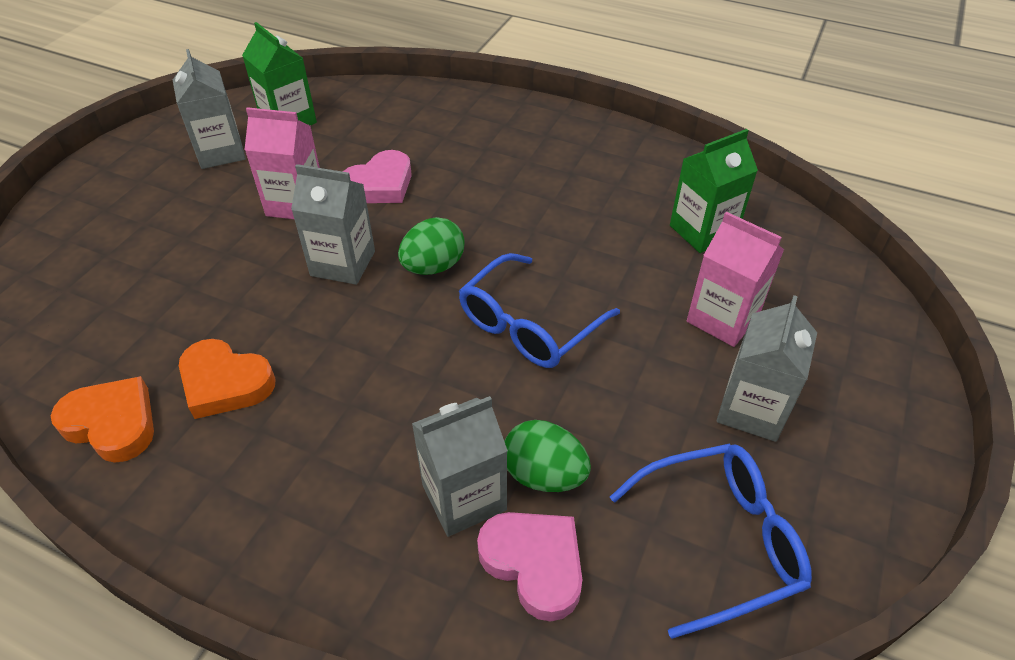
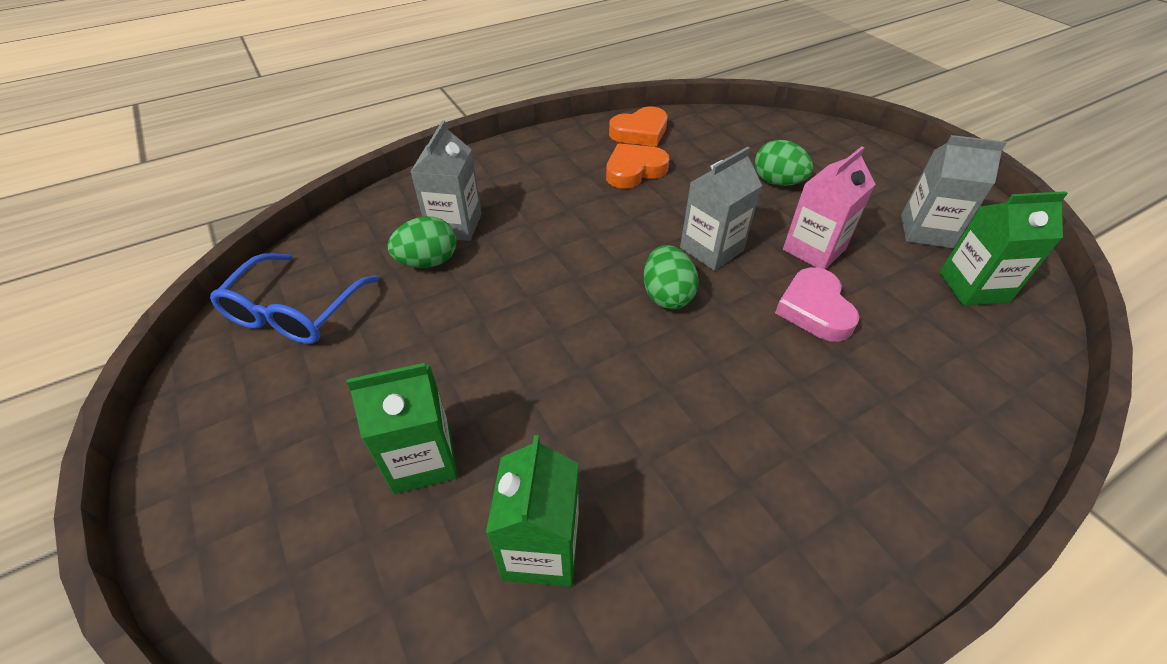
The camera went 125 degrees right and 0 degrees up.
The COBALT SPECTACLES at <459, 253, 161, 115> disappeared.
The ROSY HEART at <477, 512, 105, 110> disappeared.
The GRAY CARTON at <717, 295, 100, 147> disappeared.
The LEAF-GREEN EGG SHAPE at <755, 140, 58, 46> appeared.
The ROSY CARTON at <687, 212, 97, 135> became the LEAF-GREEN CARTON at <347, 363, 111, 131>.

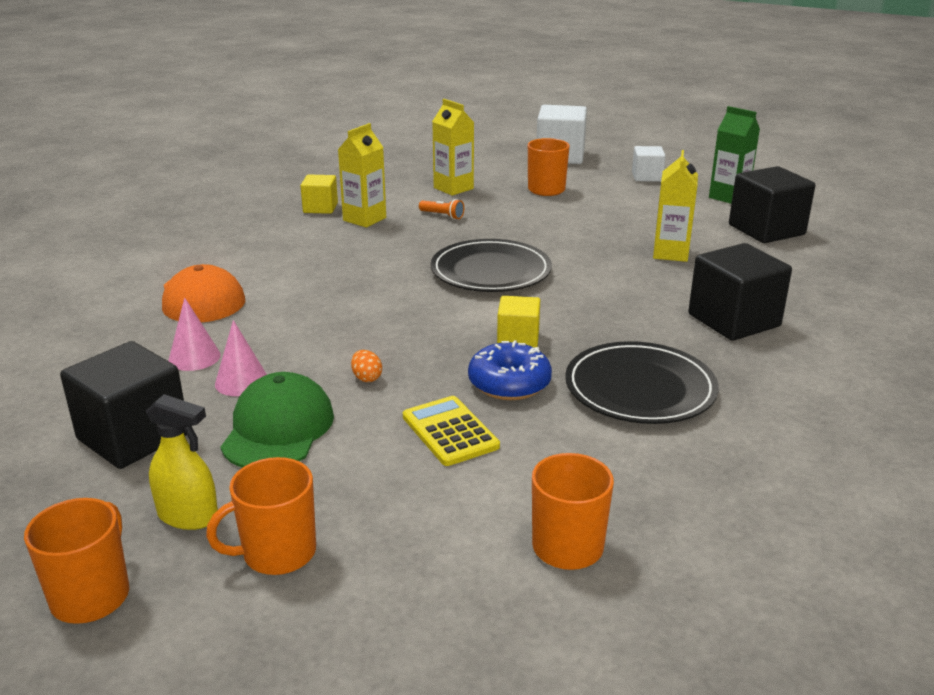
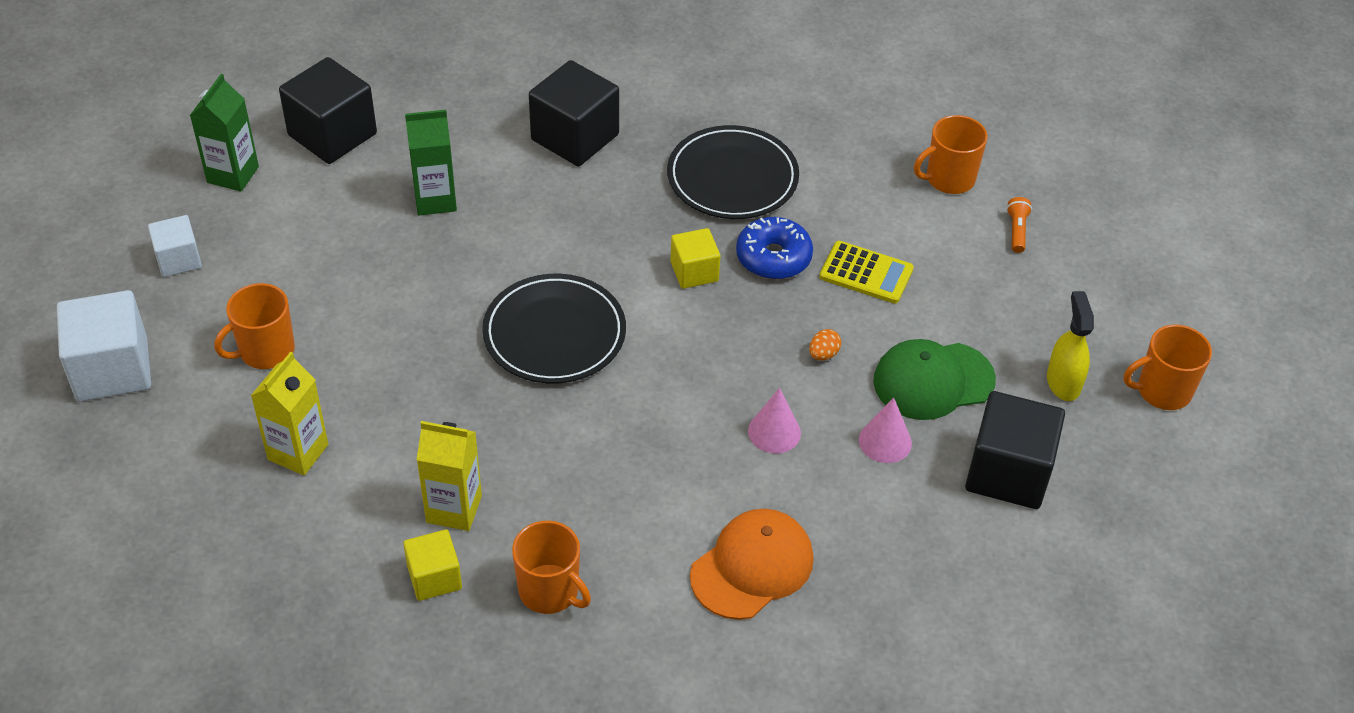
The camera went 115 degrees left and 20 degrees up.
The ROSY CONE SHAPE moved from <169, 298, 52, 73> to <748, 388, 53, 65>.
The ORANGE-COLOURED COFFEE MUG moved from <206, 457, 110, 118> to <512, 521, 79, 93>.
The ORANGE-COLOURED FLASHLIGHT moved from <419, 199, 45, 20> to <1007, 197, 25, 56>.
The BRIGHT YELLOW CARTON at <653, 150, 45, 112> became the LEAF-GREEN CARTON at <405, 110, 52, 106>.
The BRIGHT YELLOW CALCULATOR at <403, 396, 97, 70> turned 105 degrees counterclockwise.

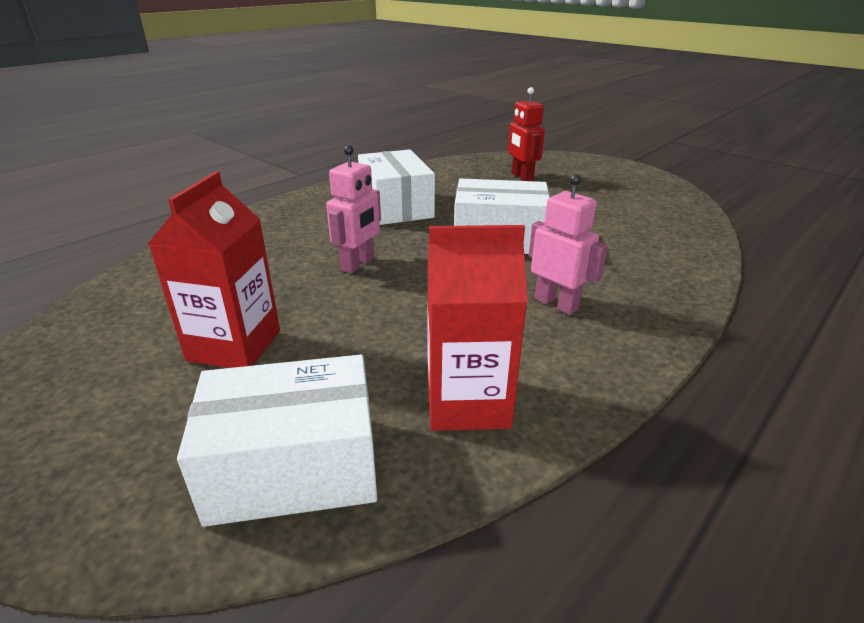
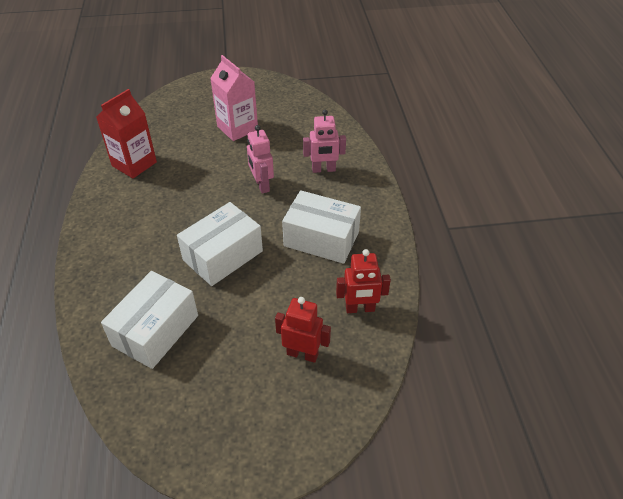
The camera went 130 degrees right and 15 degrees up.
The CRIMSON ROBOT at <336, 249, 55, 64> appeared.
The SNOW-WHITE BOX moved from <177, 355, 201, 172> to <101, 271, 97, 98>.
The ROSY ROBOT moved from <529, 174, 79, 141> to <303, 110, 43, 63>.
The CRIMSON CARTON at <148, 171, 132, 197> became the ROSY CARTON at <210, 55, 48, 86>.

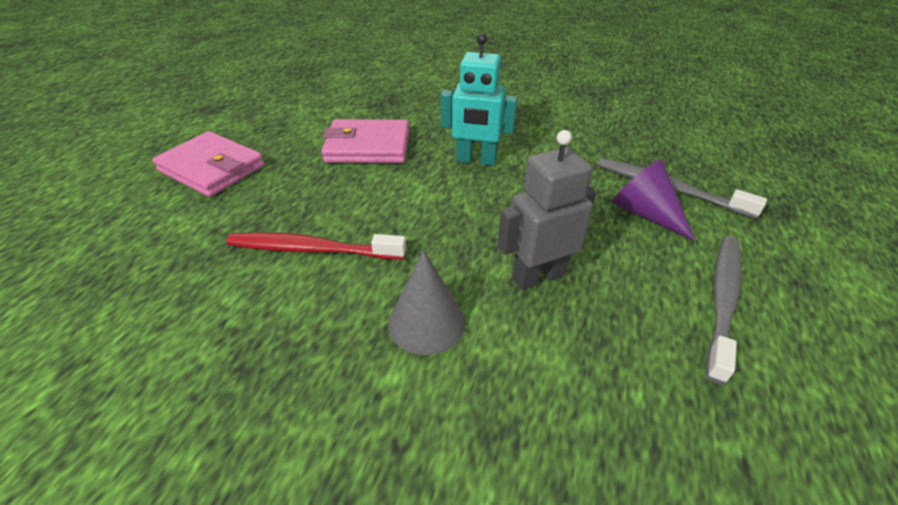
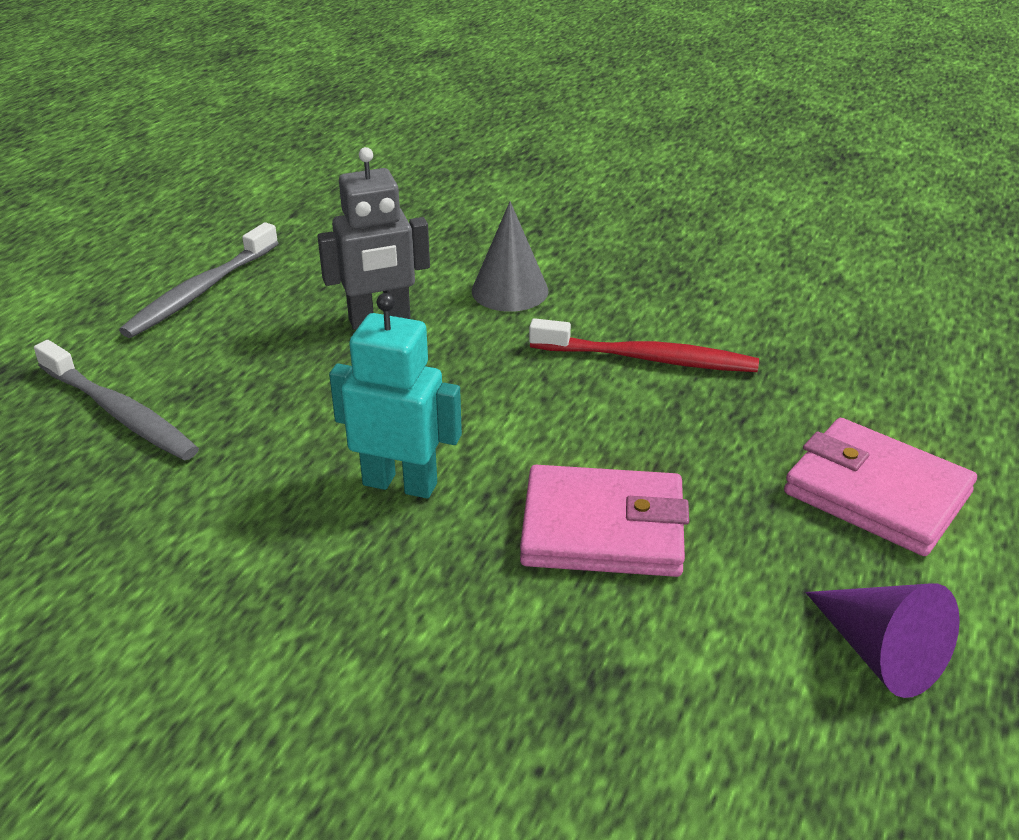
The camera went 175 degrees left and 5 degrees down.
The ROYAL PURPLE CONE SHAPE moved from <612, 159, 84, 82> to <806, 584, 154, 114>.

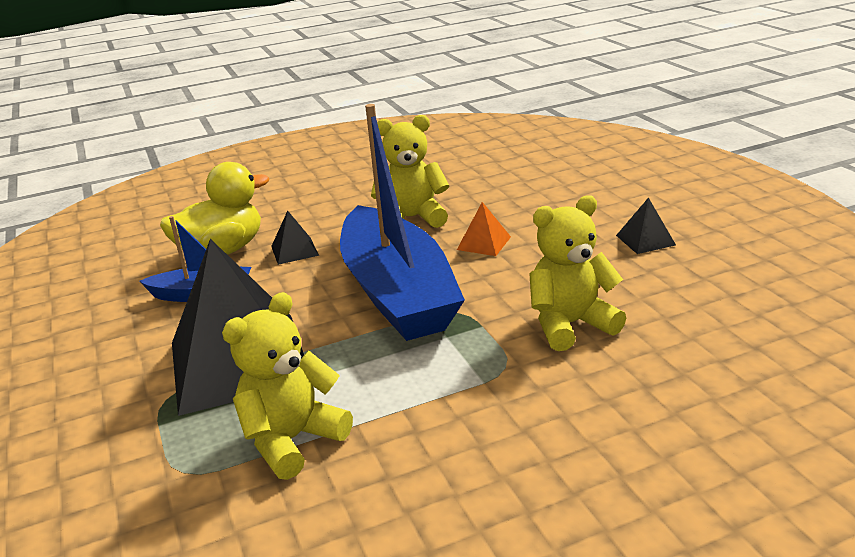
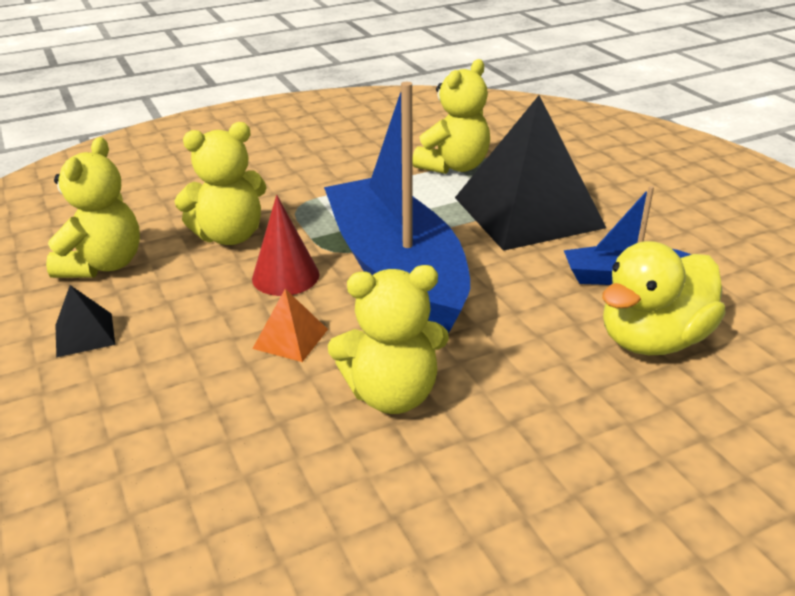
The camera went 175 degrees right and 5 degrees up.
The JET-BLACK SOLID PYRAMID at <271, 210, 48, 55> disappeared.
The BRIGHT YELLOW STUFFED BEAR at <46, 137, 94, 141> appeared.
The CRIMSON CONE SHAPE at <252, 195, 67, 101> appeared.

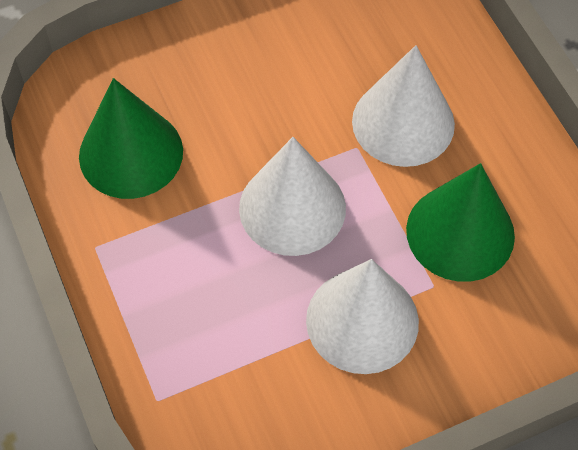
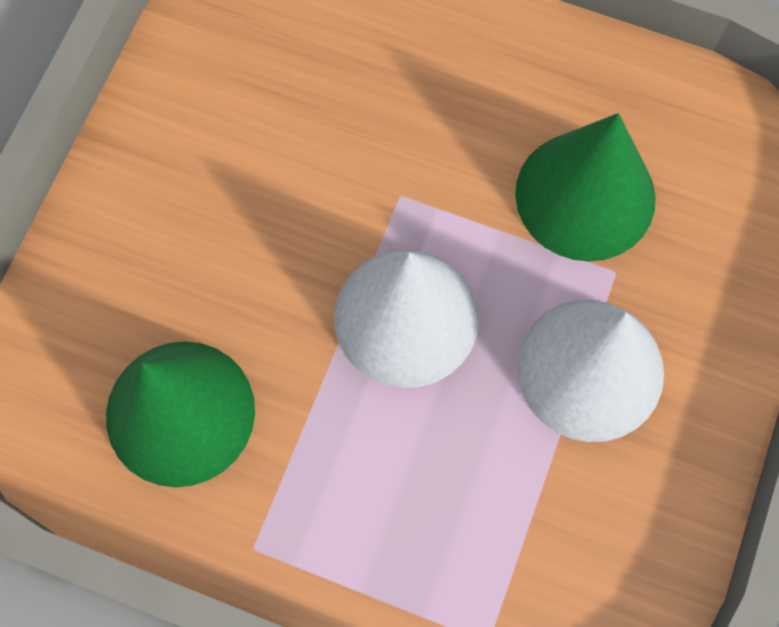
The camera went 45 degrees left and 10 degrees up.
The SNOW-WHITE CONE SHAPE at <352, 45, 103, 122> disappeared.

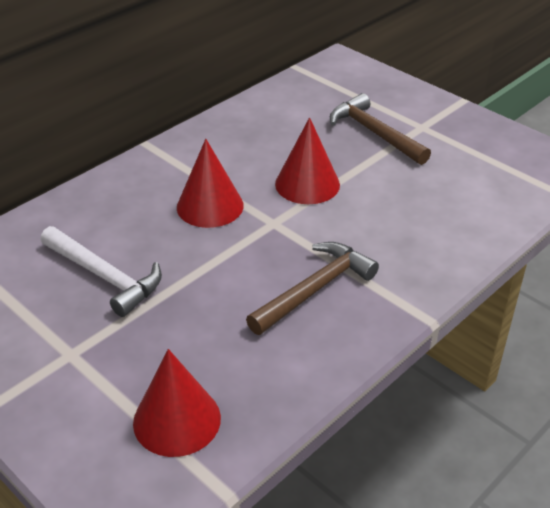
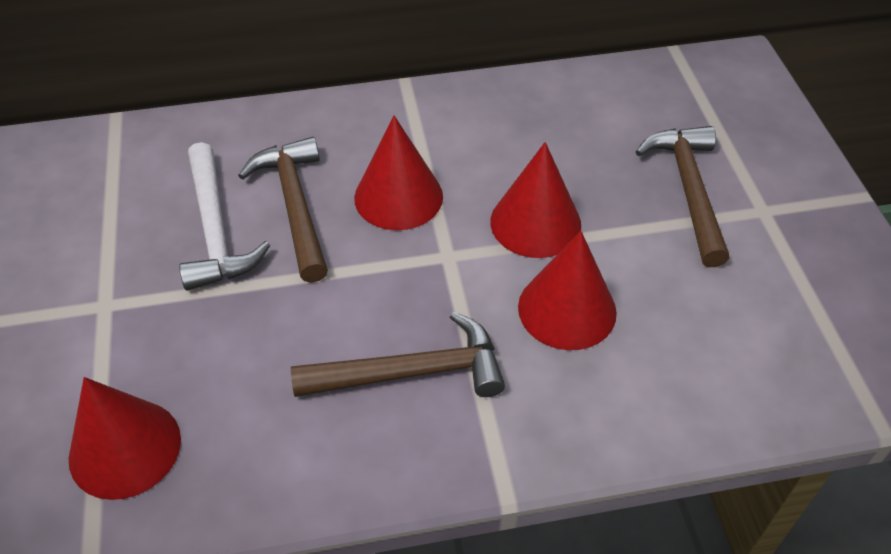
The camera went 35 degrees right and 10 degrees up.
The BROWN CLAW HAMMER at <238, 137, 90, 146> appeared.
The CRIMSON CONE SHAPE at <518, 231, 99, 119> appeared.

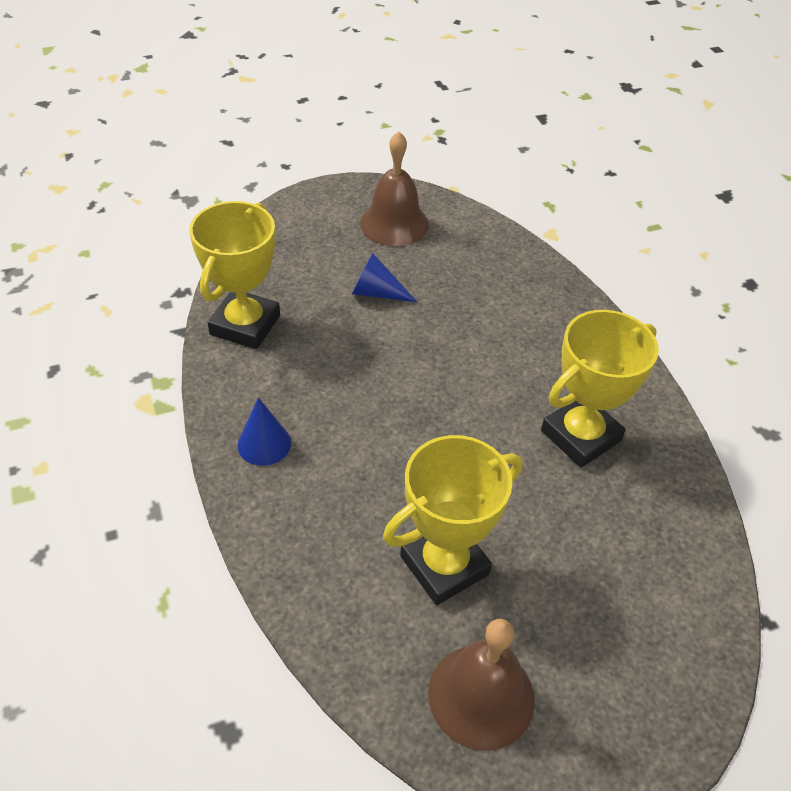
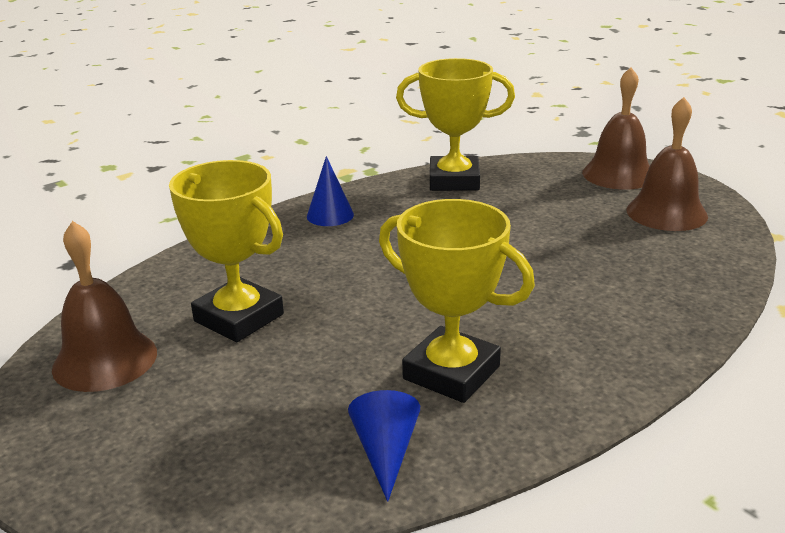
The camera went 75 degrees right and 20 degrees down.
The BROWN HAND BELL at <582, 67, 68, 123> appeared.
The COBALT CONE SHAPE moved from <352, 253, 65, 49> to <348, 390, 72, 112>.

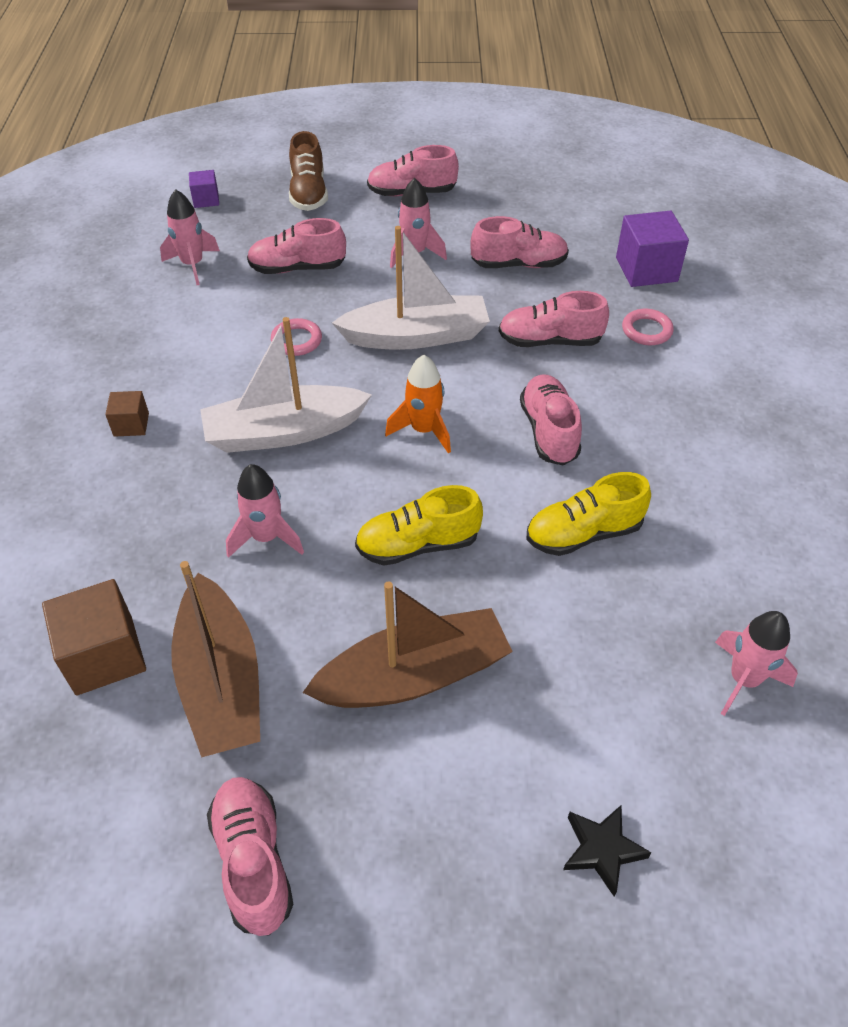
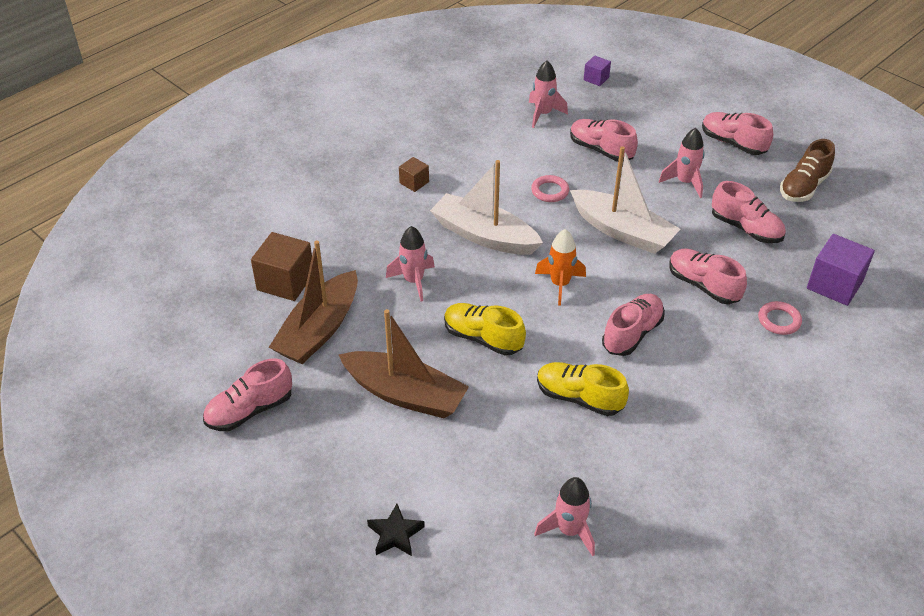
The camera went 45 degrees right and 5 degrees down.
The BROWN LACE-UP SHOE moved from <289, 131, 39, 80> to <780, 139, 55, 63>.
The ROSY LACE-UP SHOE at <207, 777, 87, 159> turned 150 degrees counterclockwise.

